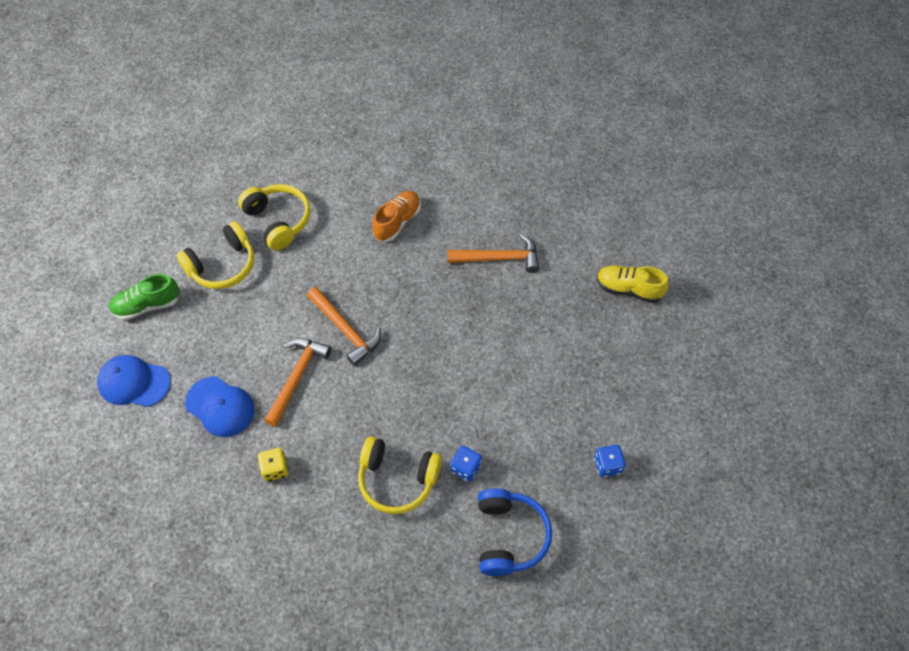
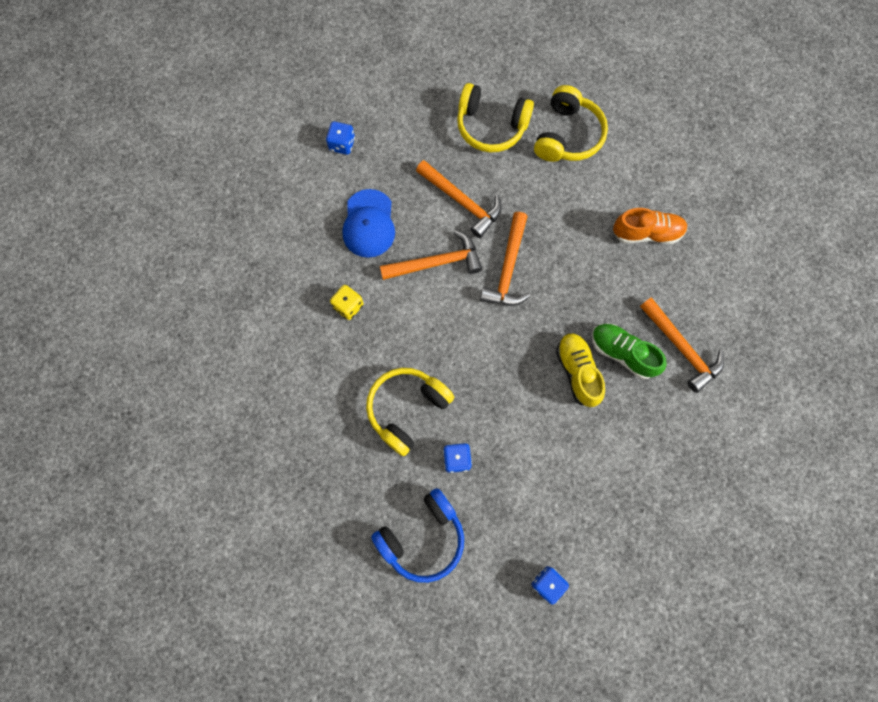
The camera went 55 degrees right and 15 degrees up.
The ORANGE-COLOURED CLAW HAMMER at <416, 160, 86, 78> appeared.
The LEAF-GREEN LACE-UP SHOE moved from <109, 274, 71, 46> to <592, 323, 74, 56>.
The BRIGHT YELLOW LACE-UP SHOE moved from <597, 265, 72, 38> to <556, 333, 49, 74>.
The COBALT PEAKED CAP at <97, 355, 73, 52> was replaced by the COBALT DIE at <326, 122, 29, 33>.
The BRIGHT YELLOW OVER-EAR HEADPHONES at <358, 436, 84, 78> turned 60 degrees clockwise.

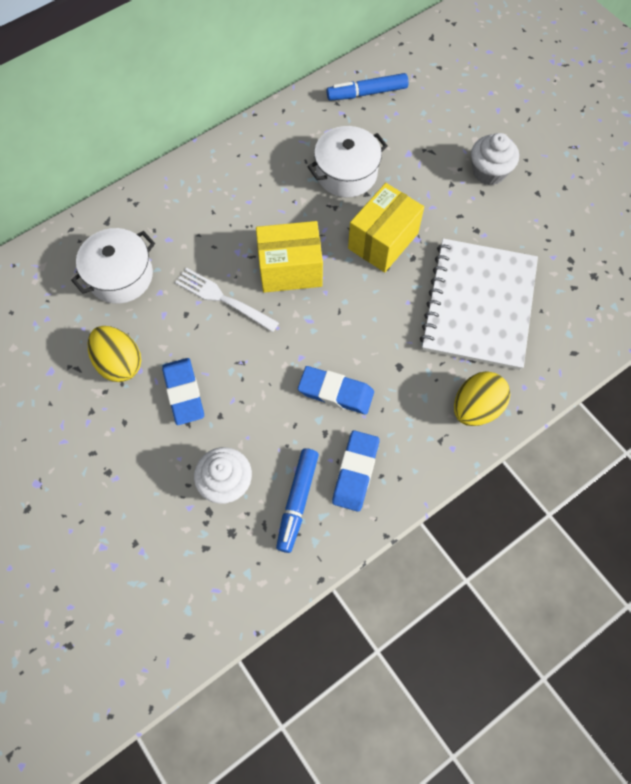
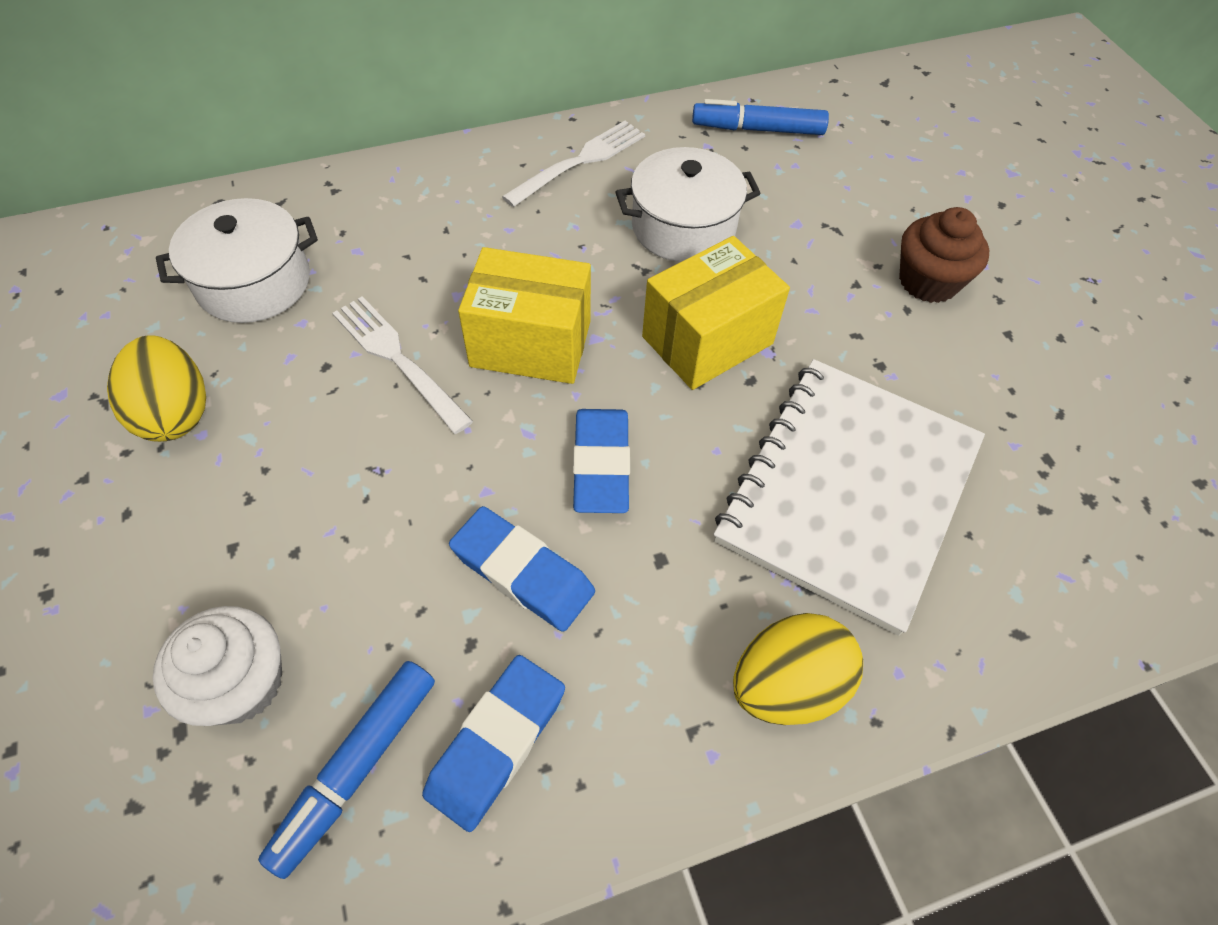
The camera went 15 degrees right and 10 degrees down.
The SNOW-WHITE FORK at <502, 121, 143, 86> appeared.
The COBALT PENCIL ERASER moved from <162, 358, 42, 67> to <573, 409, 57, 104>.
The SNOW-WHITE FAIRY CAKE at <471, 133, 48, 52> became the BROWN FAIRY CAKE at <899, 207, 90, 96>.

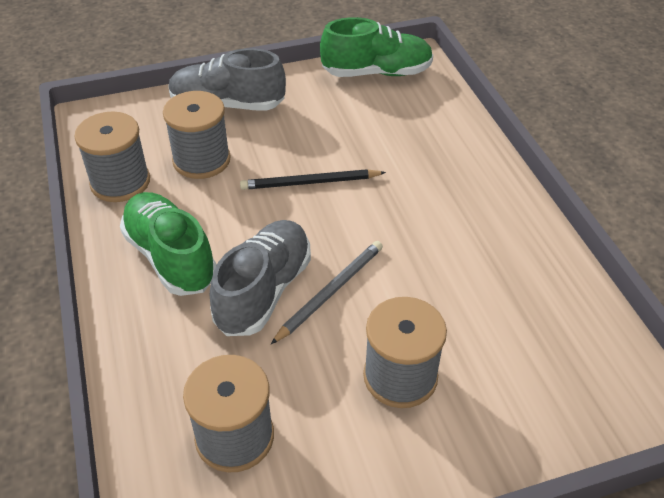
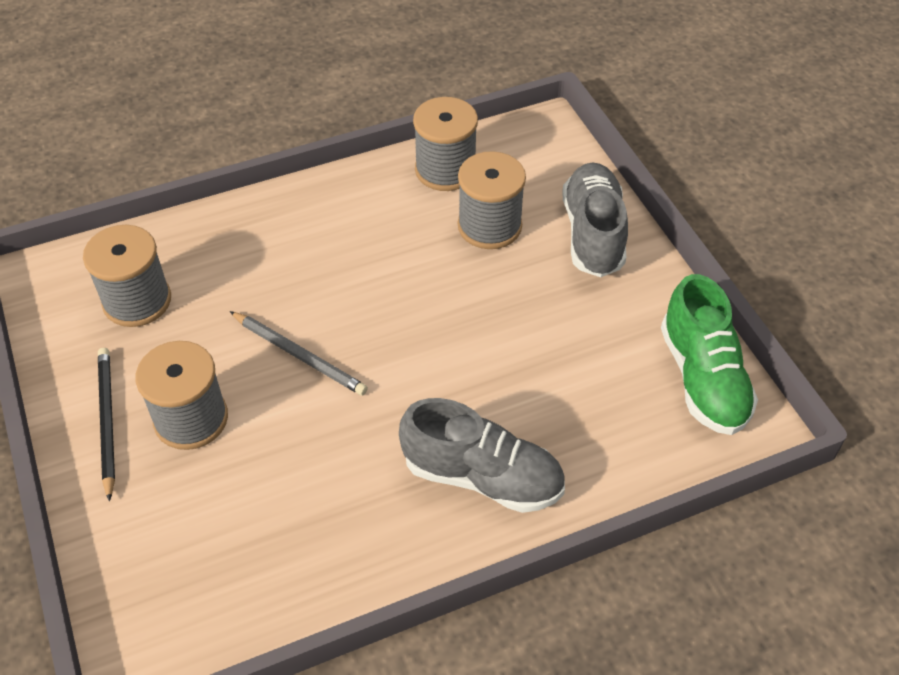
The camera went 85 degrees right and 5 degrees up.
The LEAF-GREEN LACE-UP SHOE at <120, 192, 97, 104> disappeared.
The GRAY LACE-UP SHOE moved from <210, 220, 101, 116> to <399, 398, 166, 115>.
The JET-BLACK LEAD PENCIL moved from <240, 169, 146, 21> to <98, 348, 17, 154>.

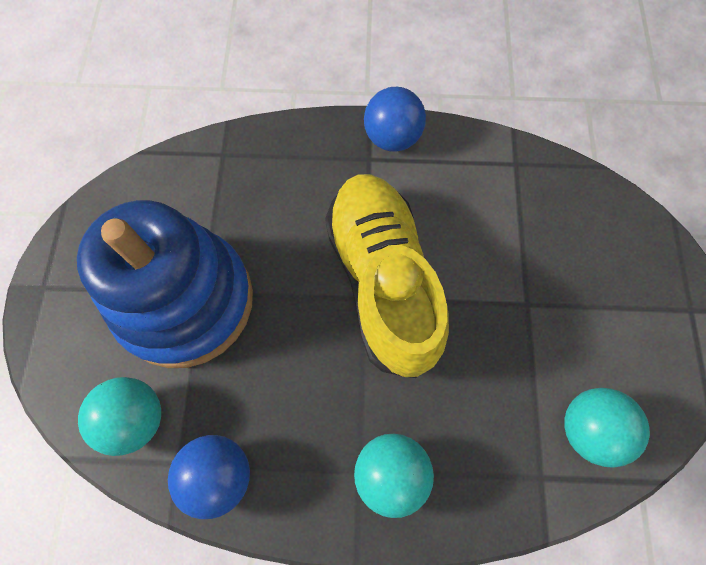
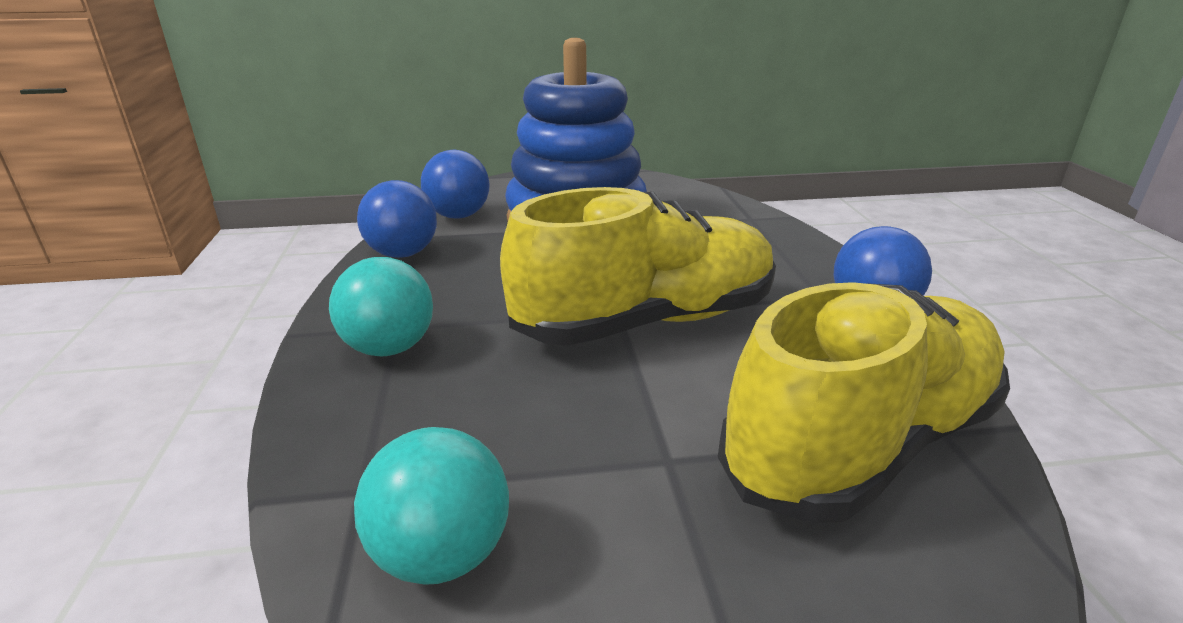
The camera went 80 degrees right and 40 degrees down.
The BRIGHT YELLOW LACE-UP SHOE at <718, 282, 292, 241> appeared.
The TURQUOISE PLAY BALL at <78, 377, 83, 79> became the COBALT PLAY BALL at <421, 150, 69, 69>.

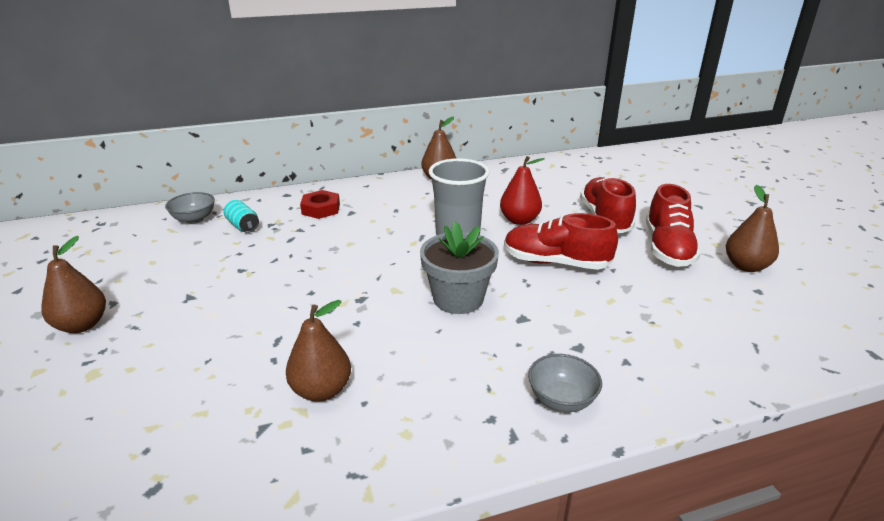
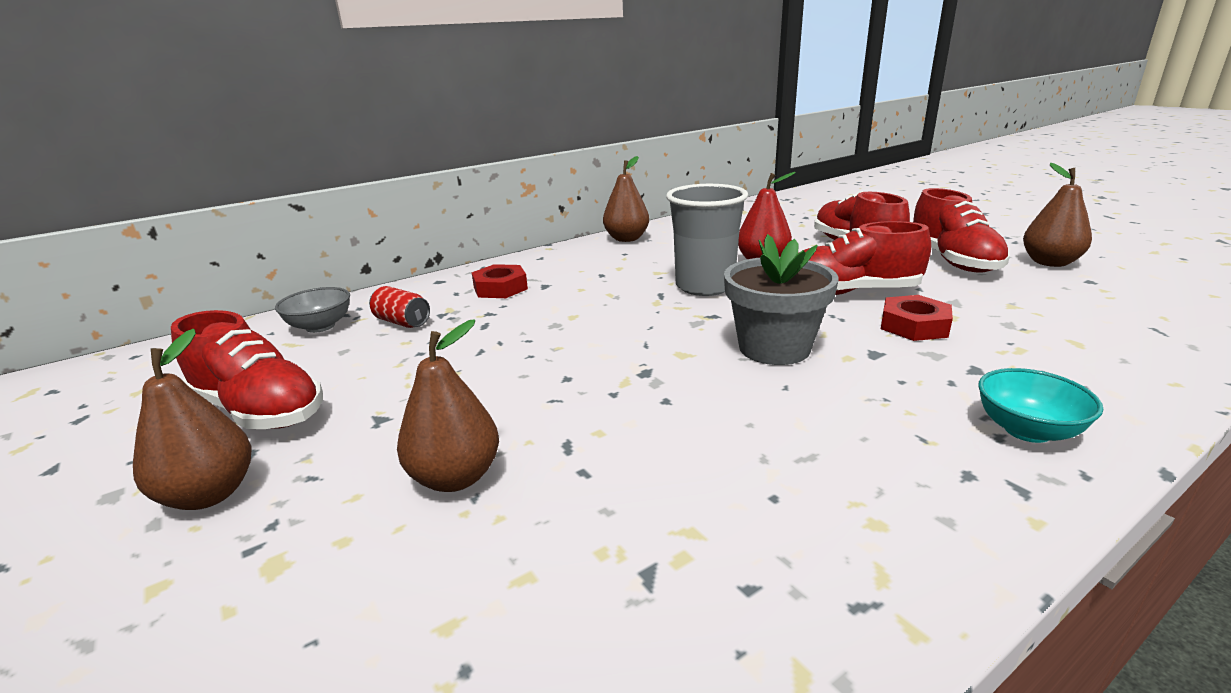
The camera went 15 degrees left and 5 degrees down.
The CRIMSON LACE-UP SHOE at <171, 310, 152, 119> appeared.
The CRIMSON HEXAGON NUT at <881, 295, 72, 46> appeared.
The BROWN PEAR FRUIT moved from <286, 300, 65, 102> to <397, 319, 102, 173>.
The TURQUOISE TIN at <224, 200, 35, 33> became the CRIMSON TIN at <369, 286, 61, 42>.
The GRAY BOWL at <528, 354, 74, 58> became the TURQUOISE BOWL at <978, 368, 125, 75>.

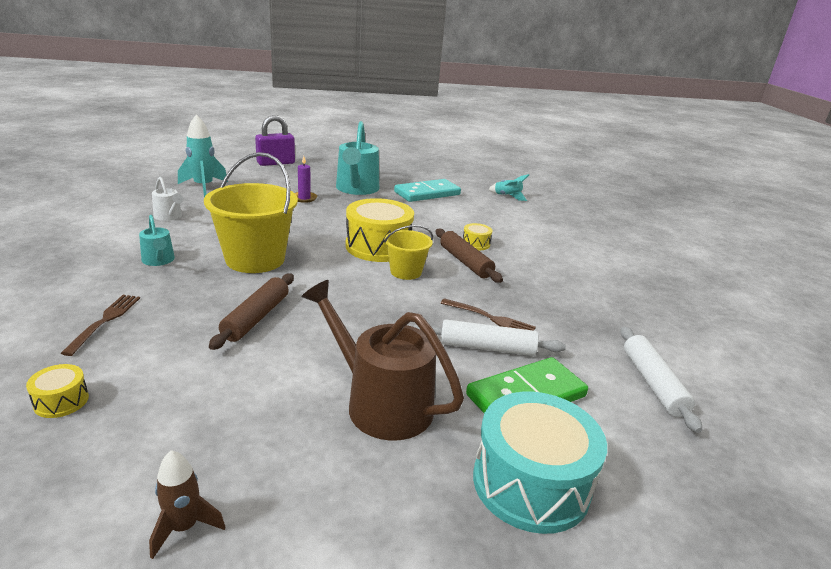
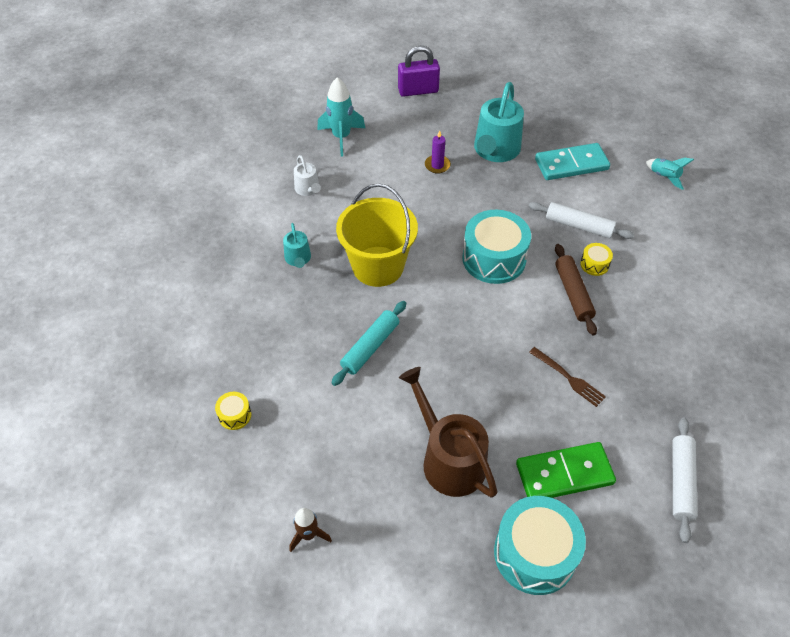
The camera went 20 degrees right and 25 degrees up.
The BROWN FORK at <61, 295, 79, 61> disappeared.
The BRIGHT YELLOW PAIL at <384, 225, 49, 55> disappeared.
The SNOW-WHITE DOUGH ROLLER moved from <414, 319, 152, 37> to <529, 202, 106, 37>.
The BROWN DOUGH ROLLER at <209, 274, 85, 76> became the TURQUOISE DOUGH ROLLER at <332, 301, 74, 85>.
The BRIGHT YELLOW TOY DRUM at <345, 198, 69, 64> became the TURQUOISE TOY DRUM at <462, 210, 69, 74>.

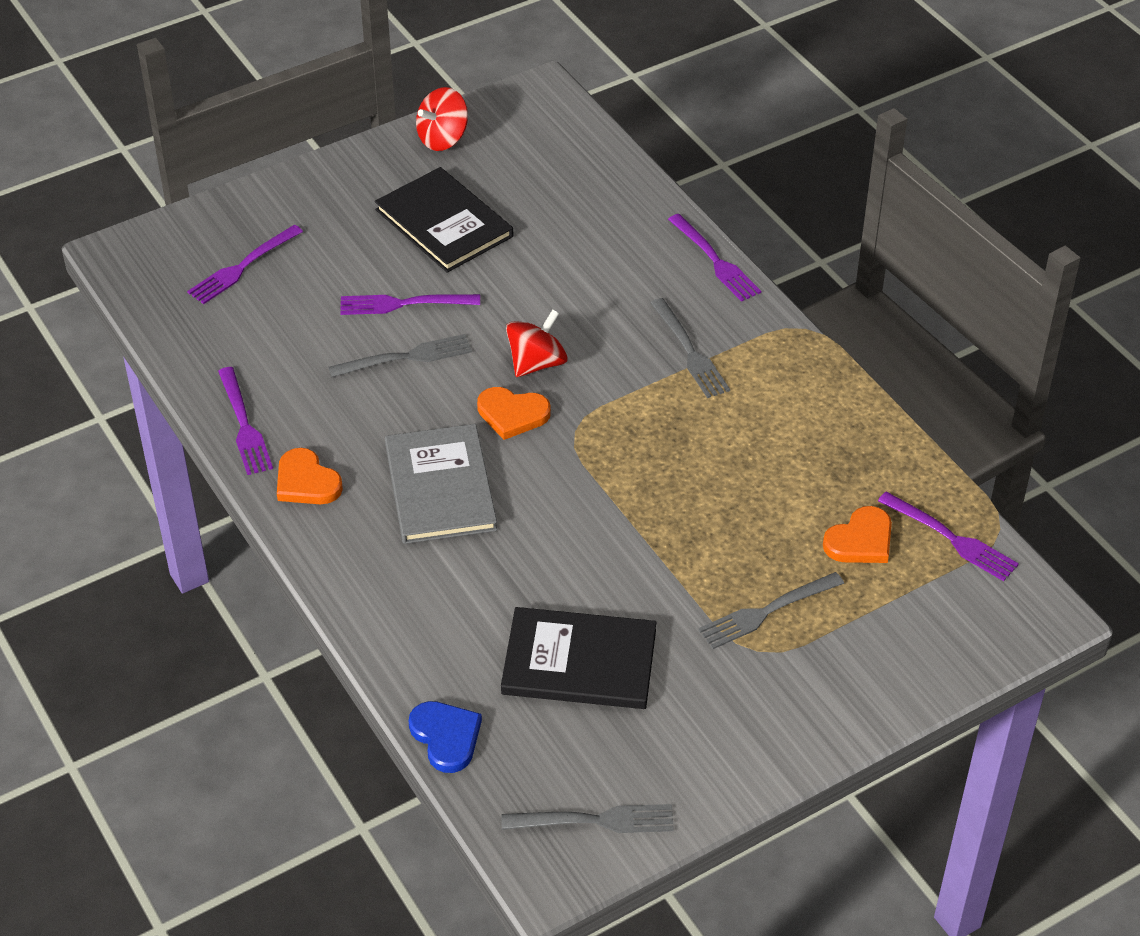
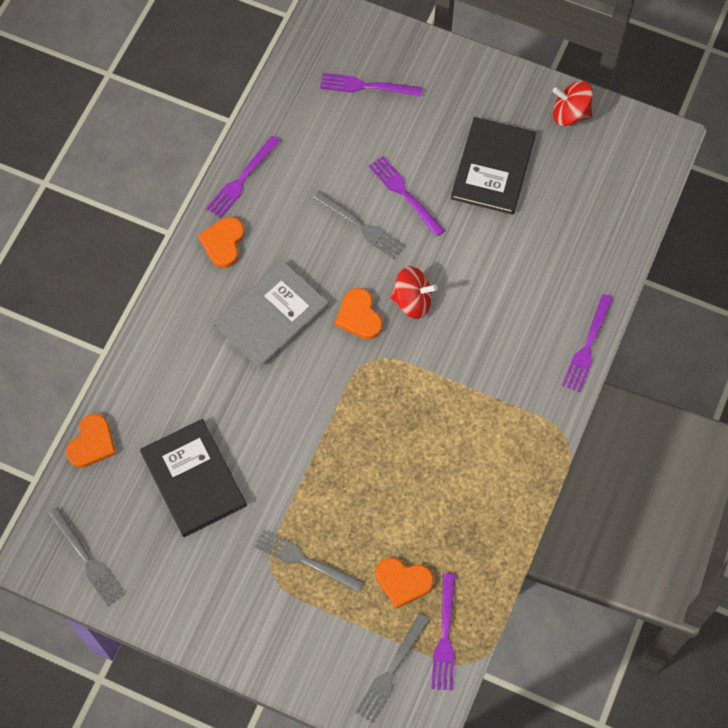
The camera went 55 degrees right and 20 degrees up.
The GRAY FORK moved from <650, 298, 80, 100> to <355, 613, 75, 110>.
The COBALT HEART at <409, 701, 73, 72> became the ORANGE-COLOURED HEART at <66, 414, 50, 54>.

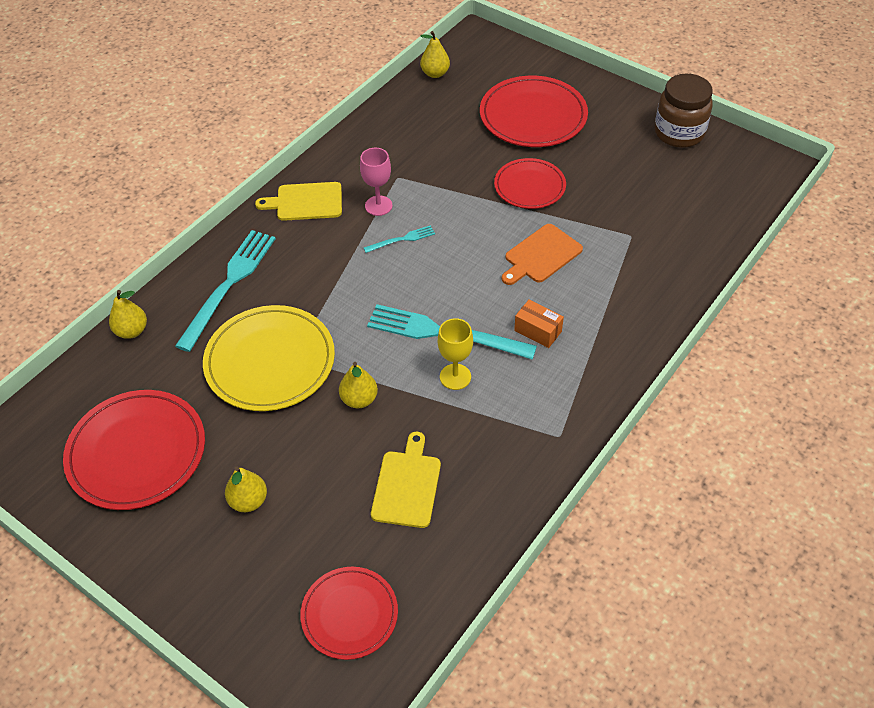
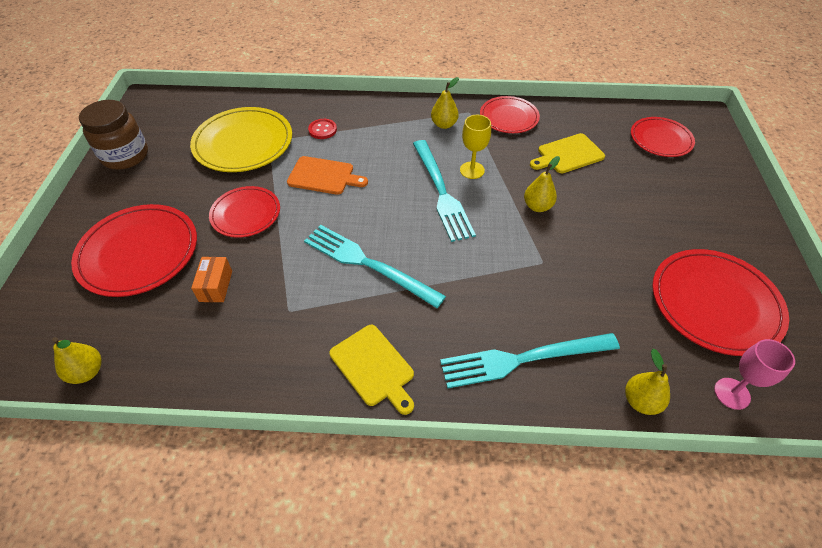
The camera went 125 degrees left and 0 degrees up.
The CRIMSON SEWING BUTTON at <308, 119, 29, 20> appeared.
The CRIMSON DINNER PLATE at <480, 96, 60, 37> appeared.
The BRIGHT YELLOW DINNER PLATE moved from <203, 305, 132, 106> to <190, 107, 102, 65>.
The BRIGHT YELLOW PEAR FRUIT moved from <225, 466, 42, 46> to <431, 77, 28, 52>.
The ROSY WINE GLASS moved from <360, 148, 32, 68> to <714, 339, 81, 71>.
The ORANGE-COLOURED BOX moved from <514, 299, 50, 49> to <191, 257, 41, 45>.
The TURQUOISE FORK at <364, 225, 71, 28> changed to 2.16 times the size.

